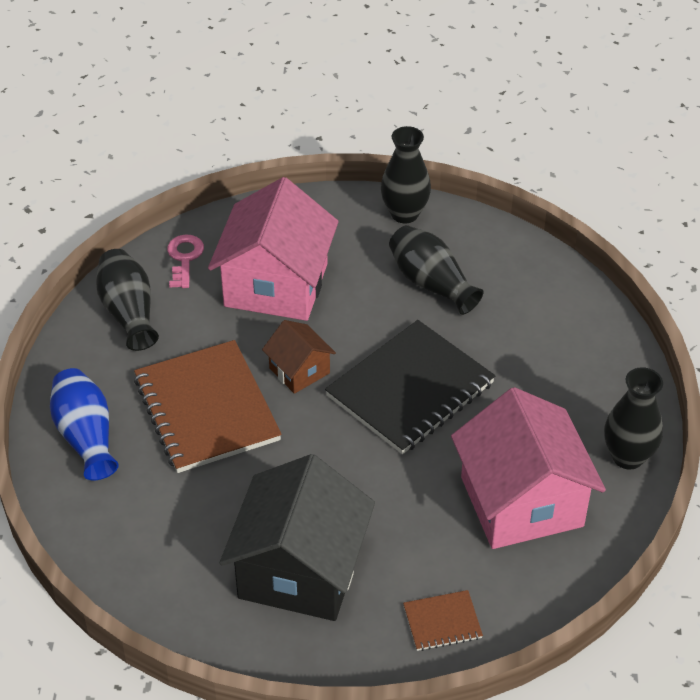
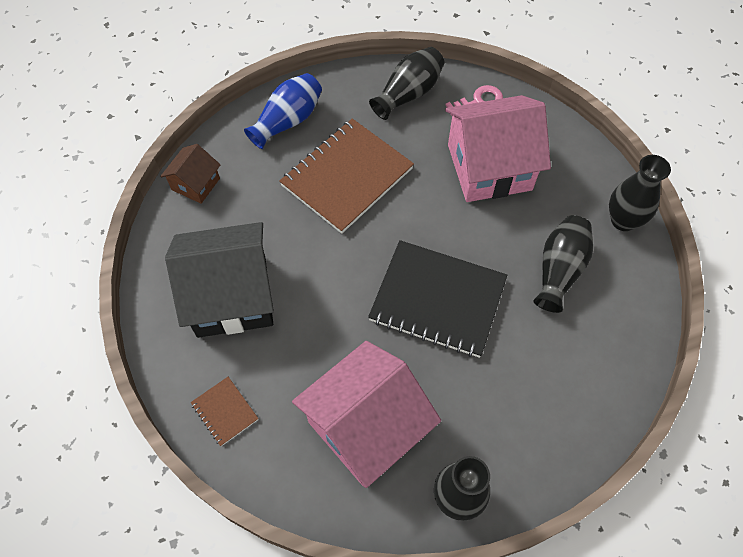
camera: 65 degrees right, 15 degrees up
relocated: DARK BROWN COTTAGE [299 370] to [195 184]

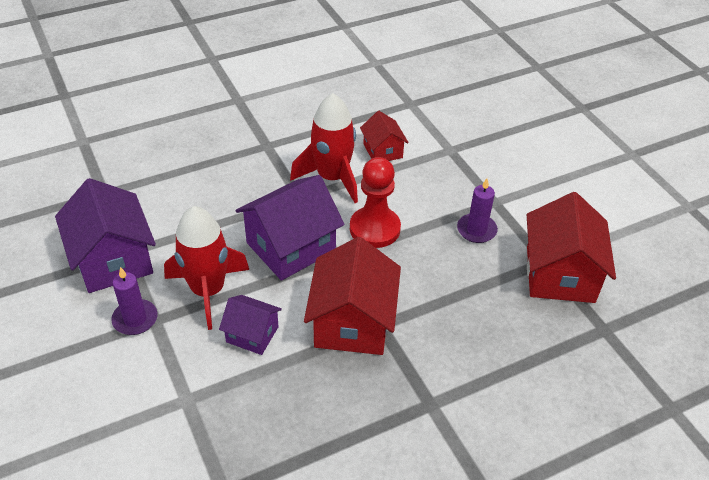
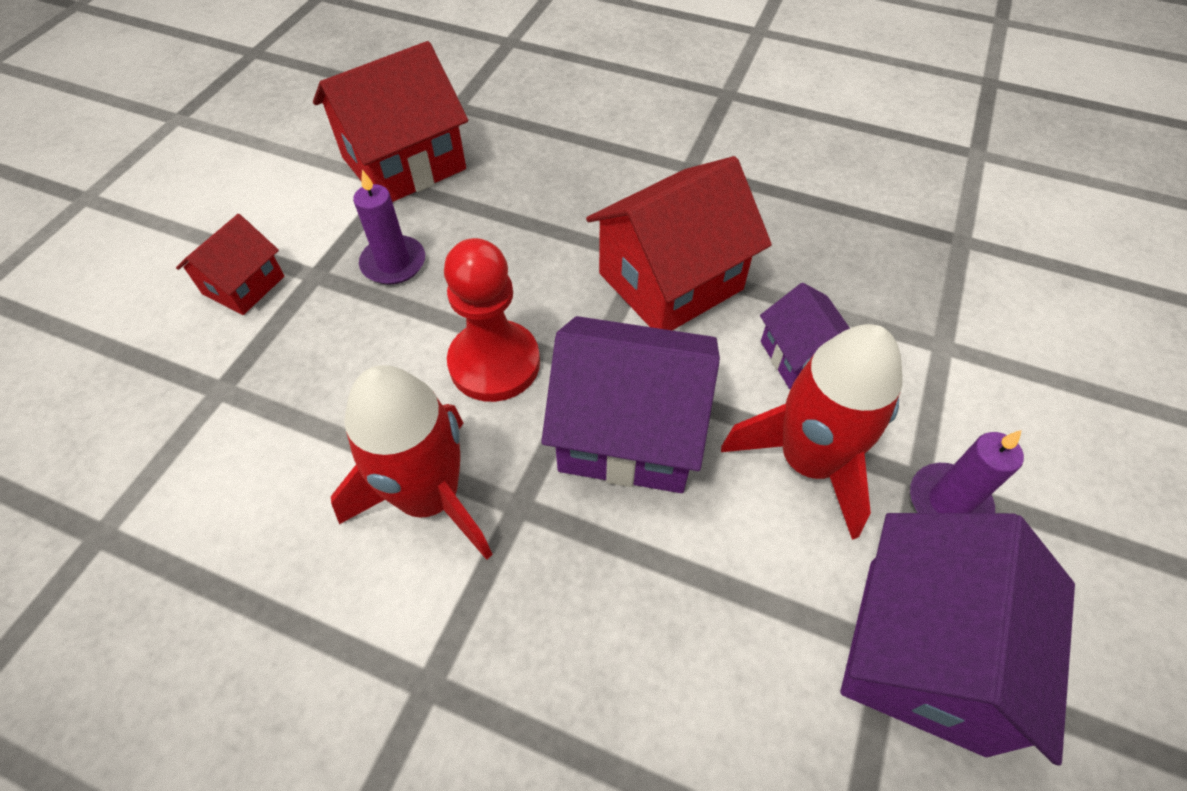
camera: 130 degrees left, 10 degrees up
relocated: RED COTTAGE [382 151] to [244 285]

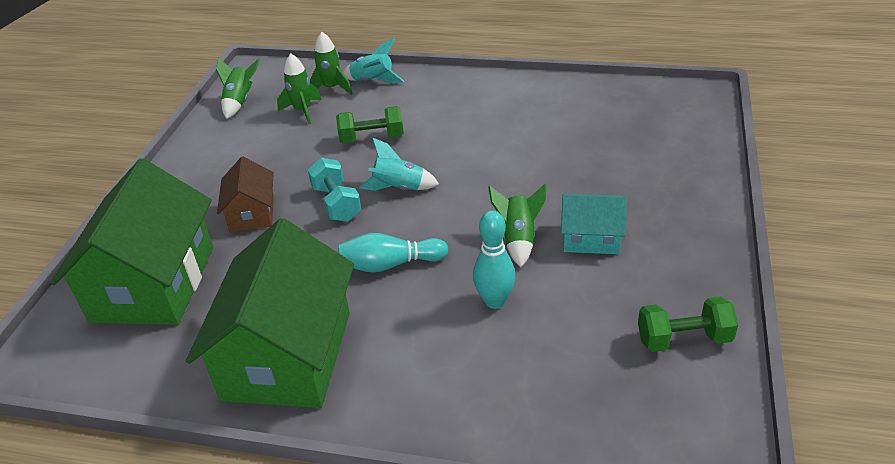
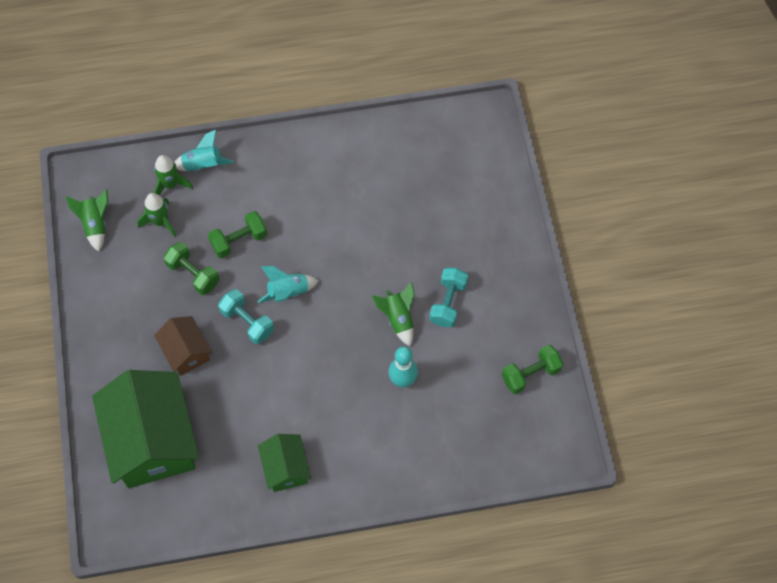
camera: 25 degrees left, 25 degrees up
missing: TEAL BOWLING PIN [390 264]
appeared: GREEN FREE WEIGHT [193 274]
exchanged: TEAL COTTAGE [591 238] to TEAL FREE WEIGHT [448 303]
size: GREEN COTTAGE [287 355] = [285 468] x0.50

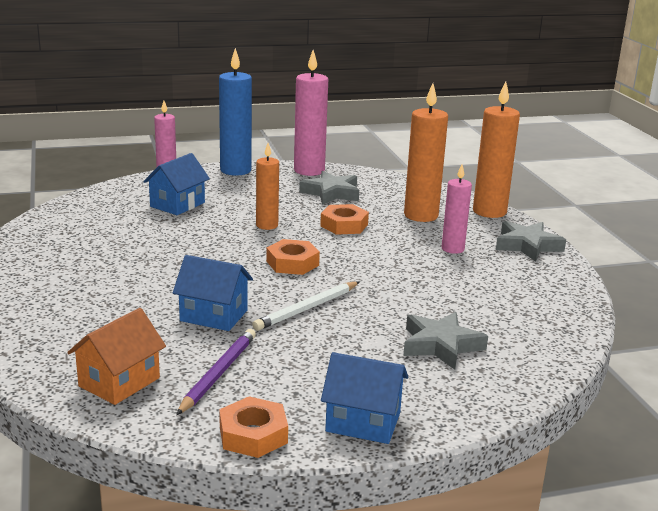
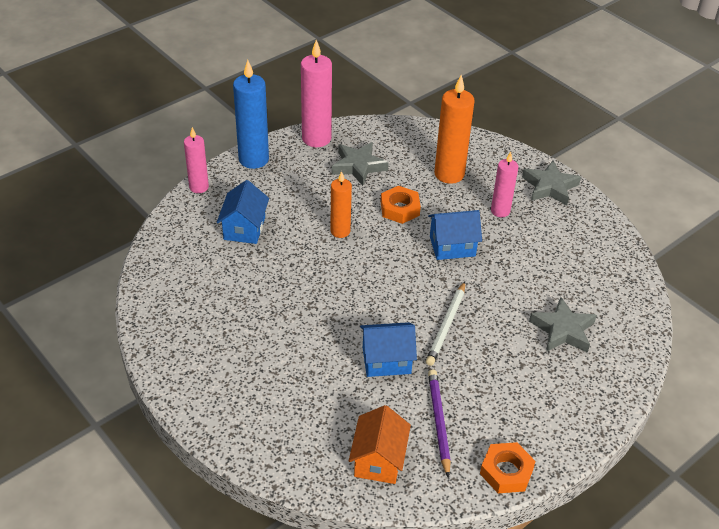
camera: 25 degrees left, 20 degrees up
missing: ORANGE NUT [292 263]; ORANGE PILLAR CANDLE [489 212]
relocated: COBALT COTTAGE [363 422] to [452 246]

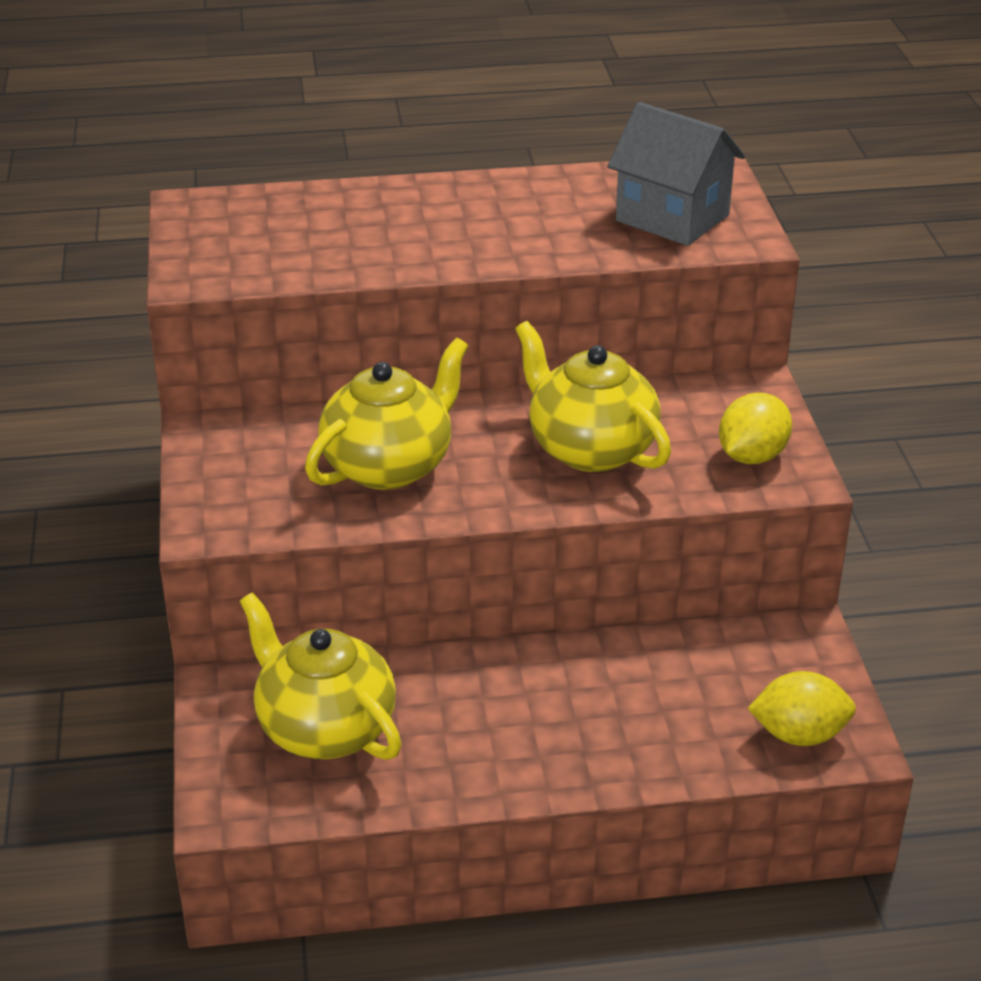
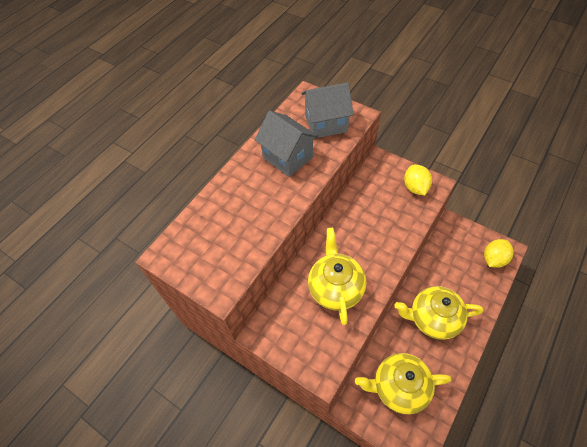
camera: 45 degrees left, 20 degrees up
appeared: GRAY COTTAGE [287 157]
relocated: BRIGHT YELLOW CHINA TEAPOT [590 448] to [433 319]

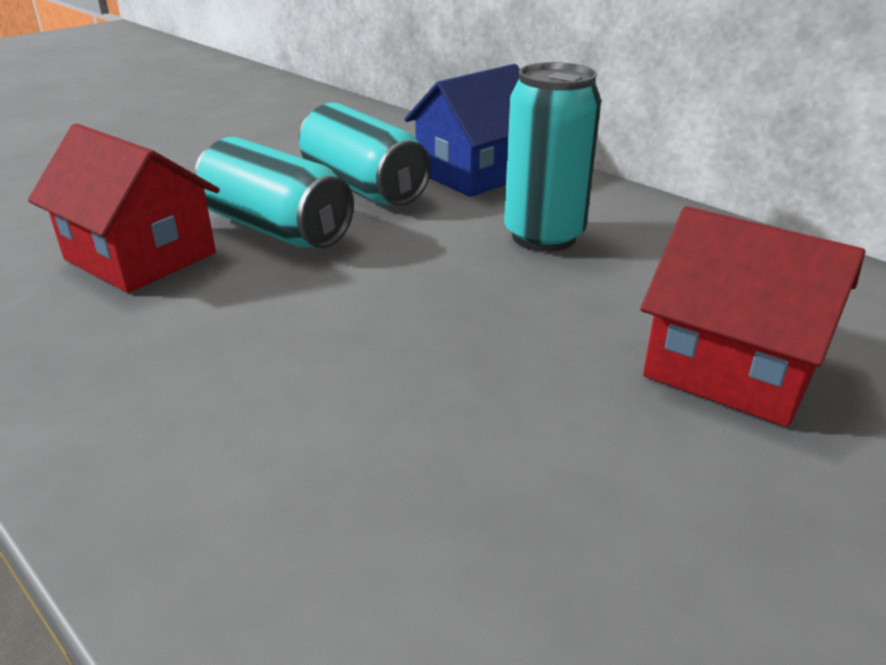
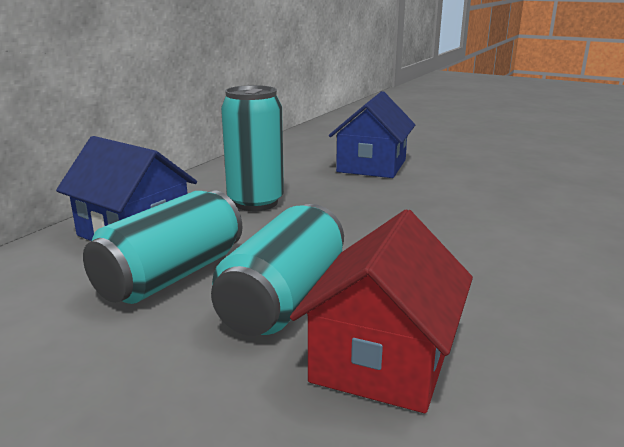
camera: 105 degrees left, 10 degrees down
colour: RED COTTAGE [732 368] to COBALT COTTAGE [371 166]

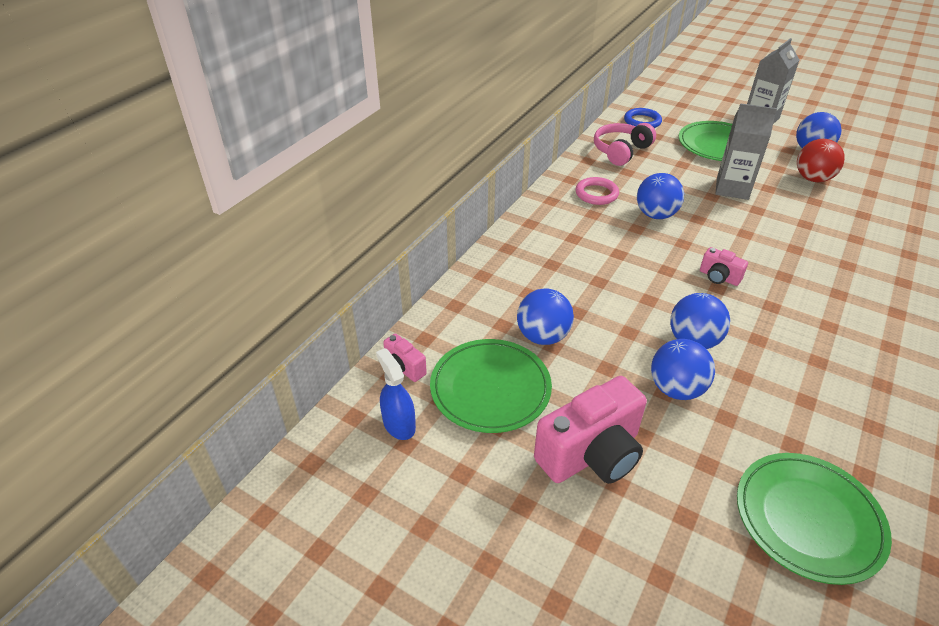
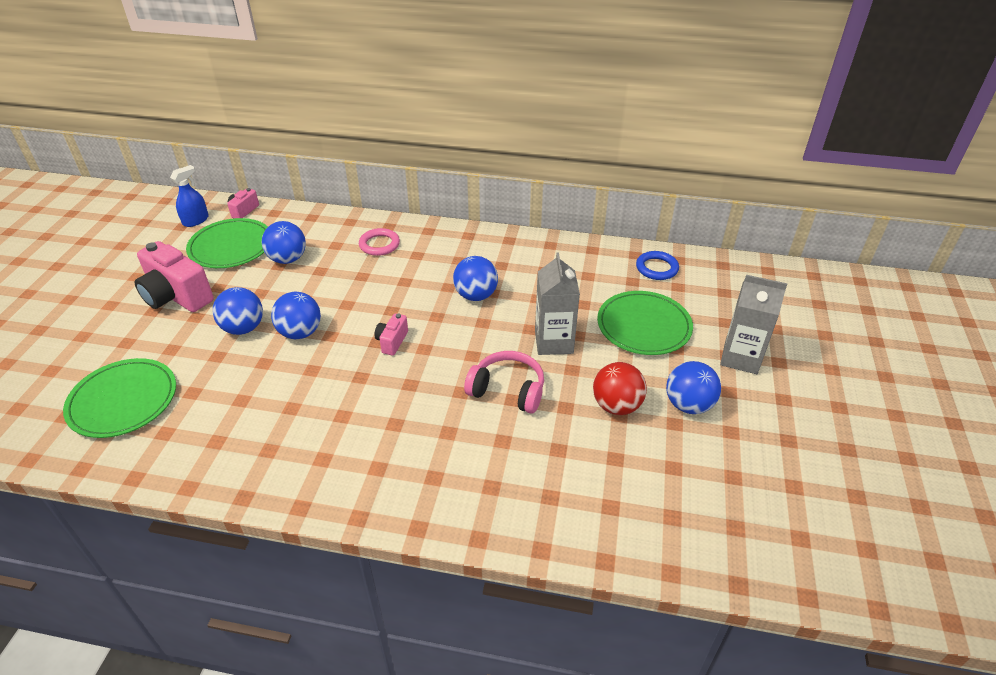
camera: 70 degrees right, 0 degrees up
relocated: ROSY RING [596 194] to [379 244]; ROSY HEADPHONES [621 151] to [507 390]

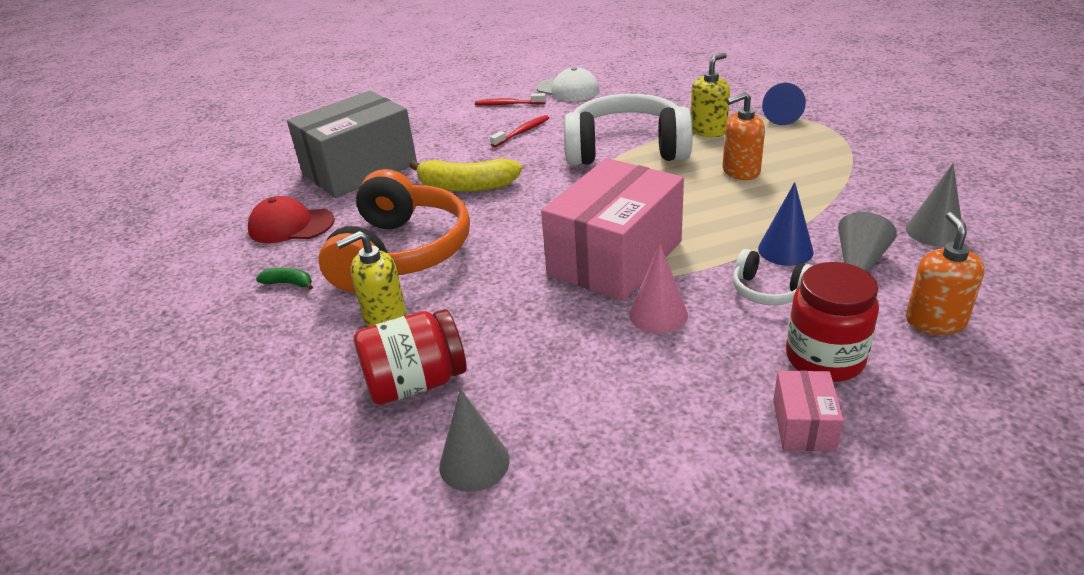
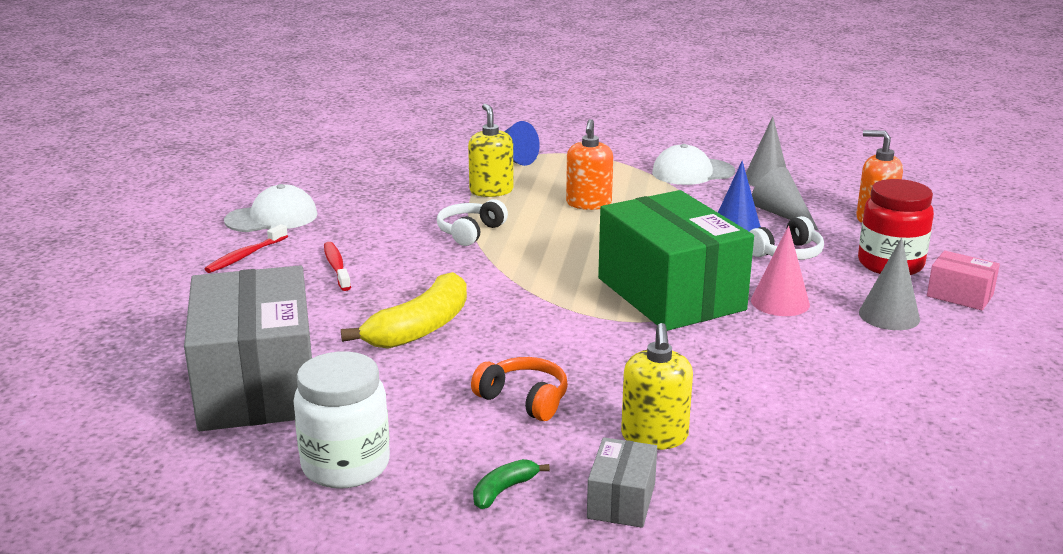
camera: 65 degrees left, 10 degrees down
missing: RED JAR [416 383]
appeared: GRAY BOX [621 500]; PURE WHITE CAP [692 172]
relocated: GRAY CONE SHAPE [474 463] to [889 316]
exchanged: RED CAP [291 225] to PURE WHITE JAR [346 465]
colour: ROSY BOX [615 257] to GREEN BOX [670 294]
size: PURE WHITE HEADPHONES [626 150] = [470 232] x0.45; ORANGE HEADPHONES [401 253] = [524 399] x0.45

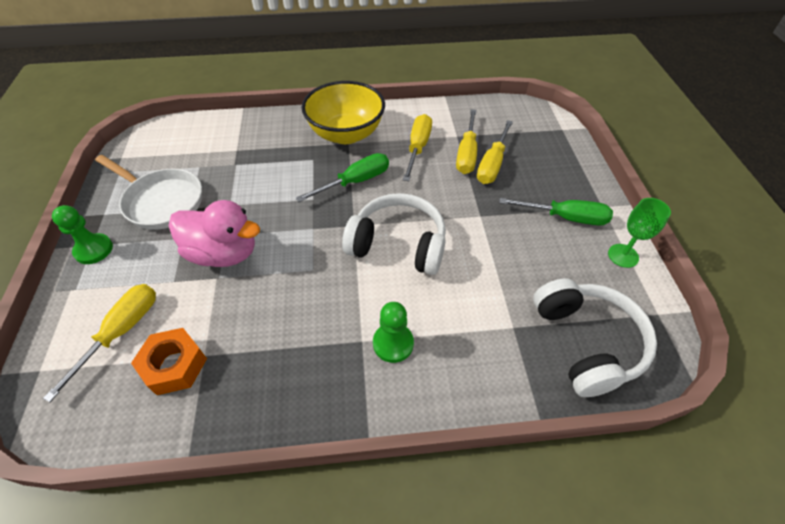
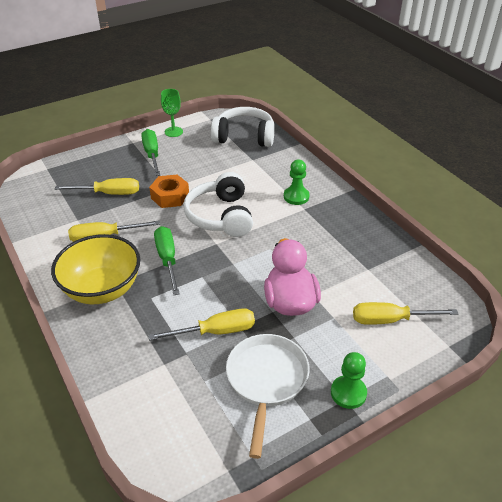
camera: 115 degrees left, 10 degrees down
relocated: BRIGHT YELLOW FLAT SCREWDRIVER [467 154] to [216 331]; ORANGE NUT [174 365] to [170 196]
spun: GREEN FLAT SCREWDRIVER [355 181] = [167 259] 45 degrees clockwise; PURE WHITE HEADPHONES [586 342] = [244 137] 45 degrees clockwise

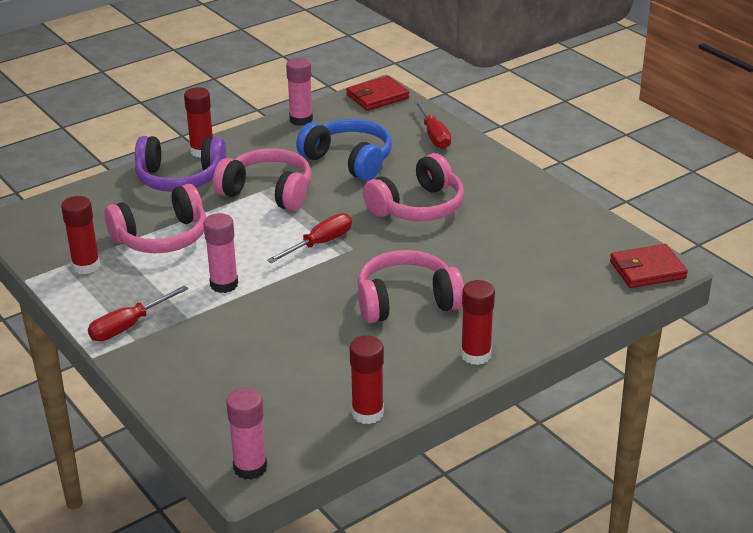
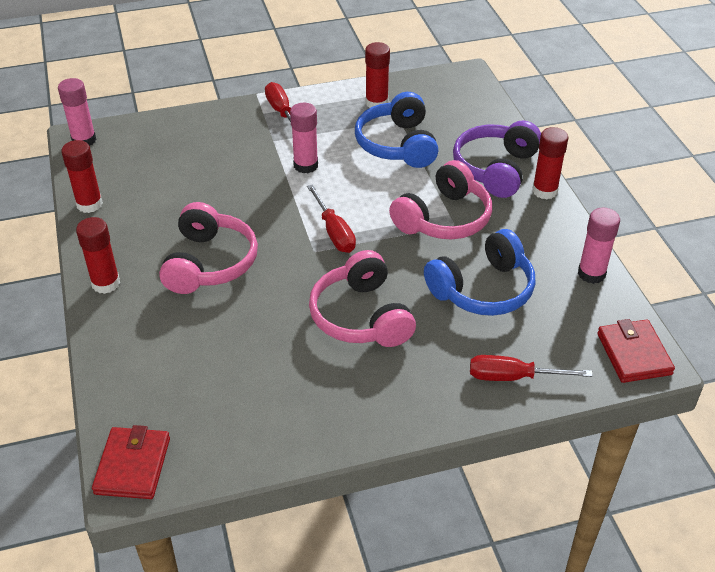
camera: 110 degrees right, 10 degrees up
colour: ROSY HEADPHONES [162 237] to COBALT HEADPHONES [397 144]

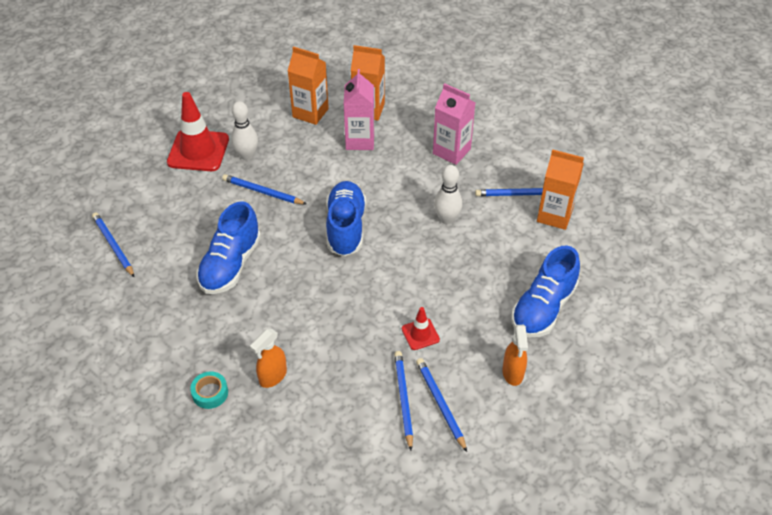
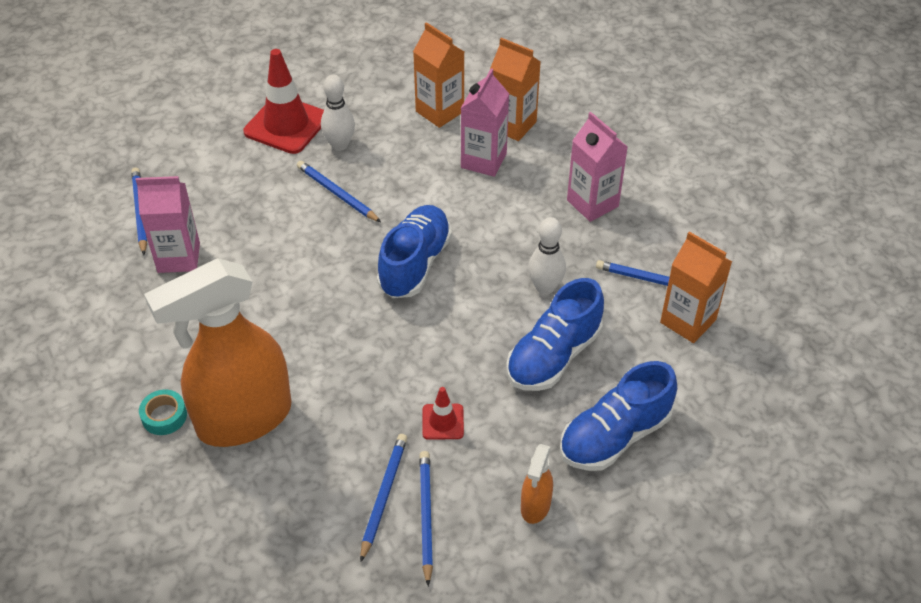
camera: 20 degrees right, 0 degrees up
appeared: ROSY JUICE CARTON [179 257]
relocated: COBALT LACE-UP SHOE [230 265] to [553 356]
size: ORANGE SPRAYER [272 376] = [243 419] x2.38

